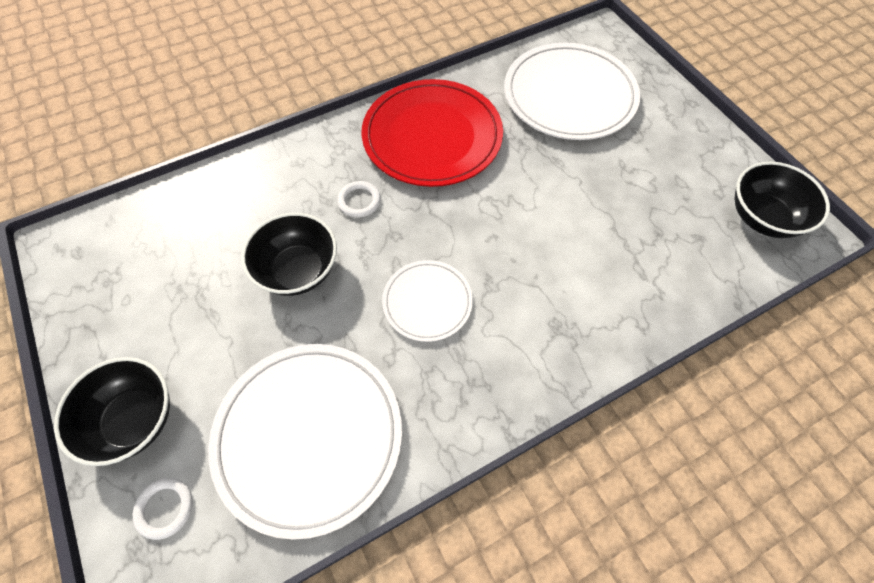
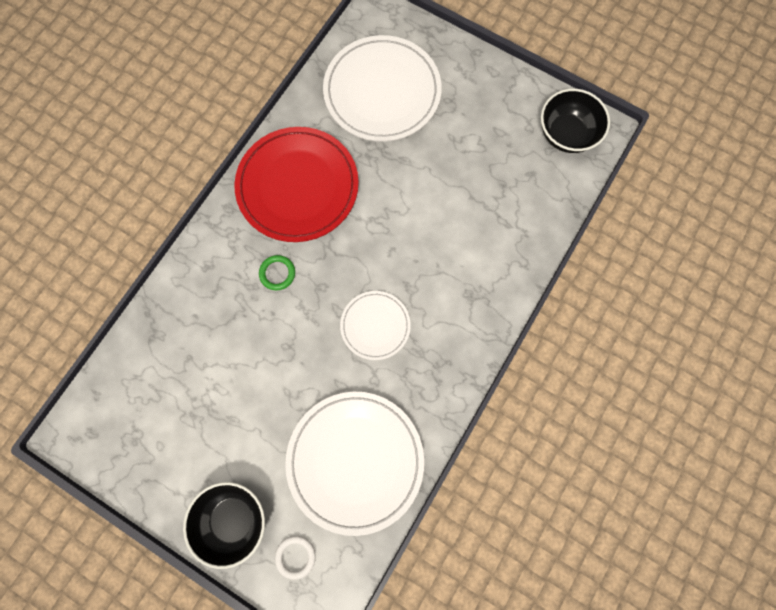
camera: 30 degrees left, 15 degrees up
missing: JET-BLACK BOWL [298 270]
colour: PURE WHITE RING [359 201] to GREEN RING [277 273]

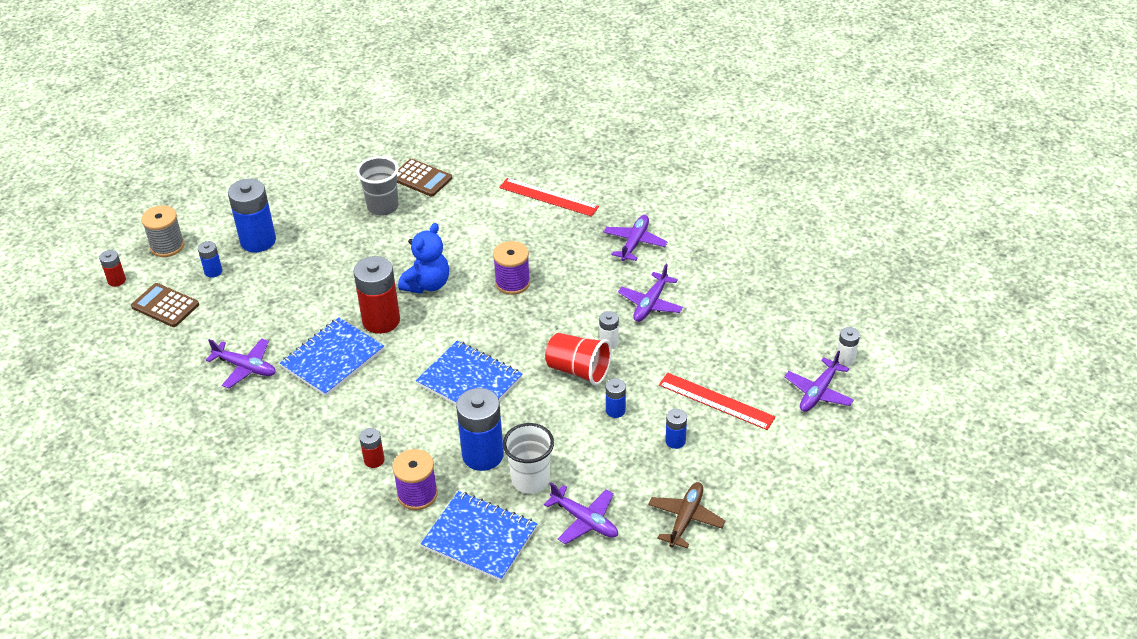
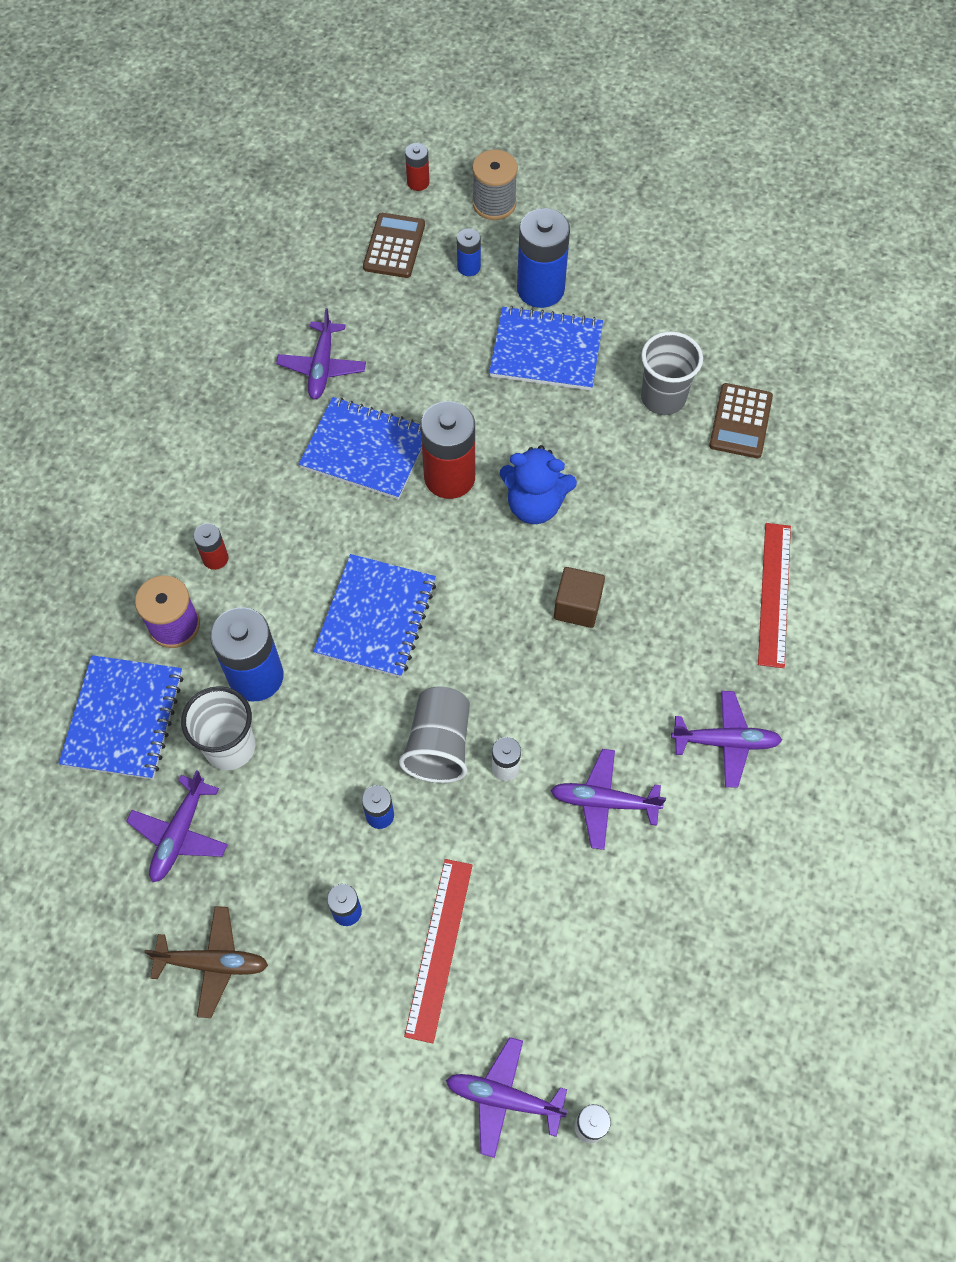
camera: 70 degrees right, 20 degrees up
appeared: COBALT NOTEPAD [546 351]
exchanged: ROYAL PURPLE SPOOL [512 283] to DARK BROWN BLOCK [577 606]
colour: RED TUMBLER [578 370] to GRAY TUMBLER [439 745]

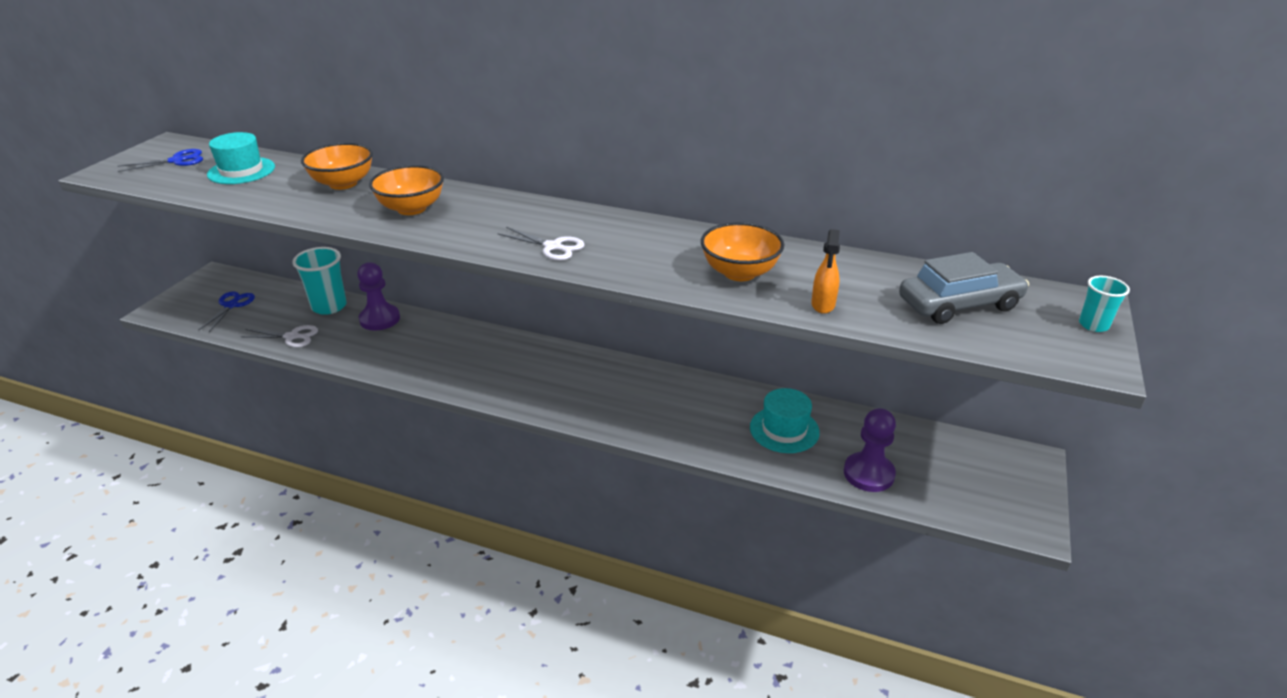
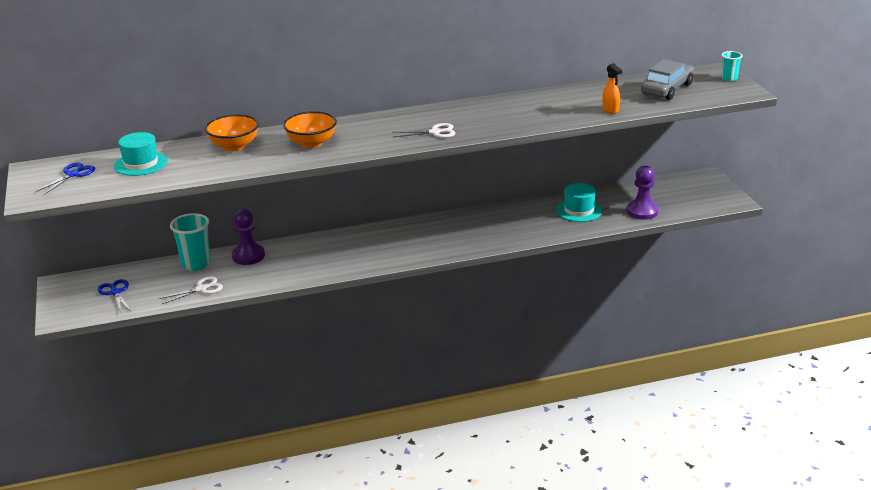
camera: 35 degrees left, 5 degrees down
missing: ORANGE BOWL [739 273]

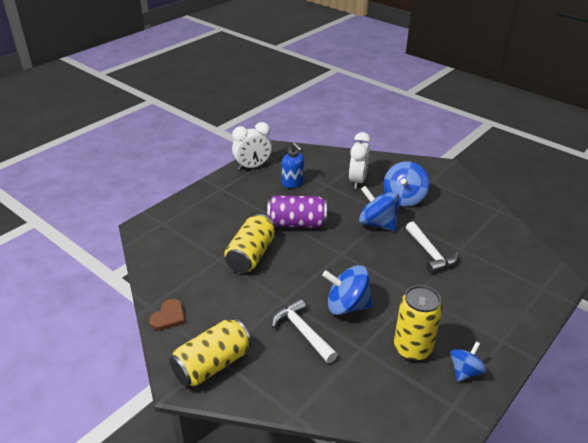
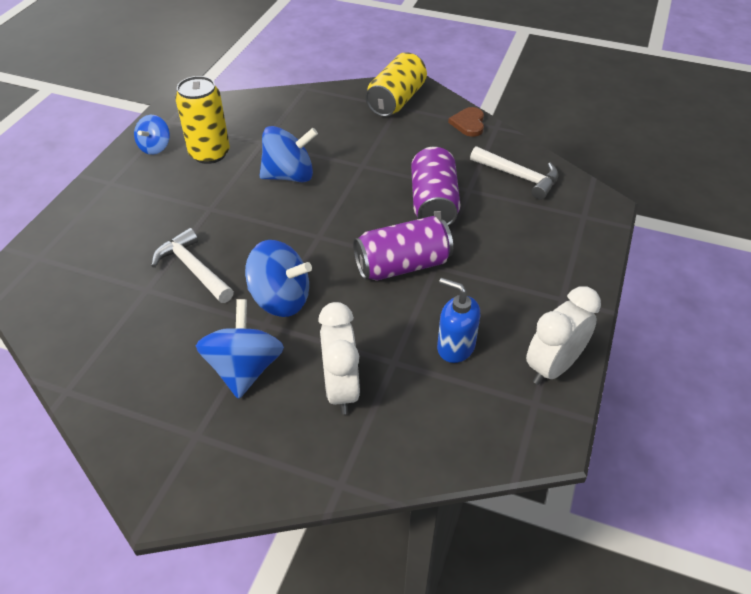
camera: 160 degrees right, 10 degrees up
relocated: PURE WHITE CLAW HAMMER [302 332] to [519 177]
colour: BRIGHT YELLOW TIN [251 255] to ROYAL PURPLE TIN [433 203]

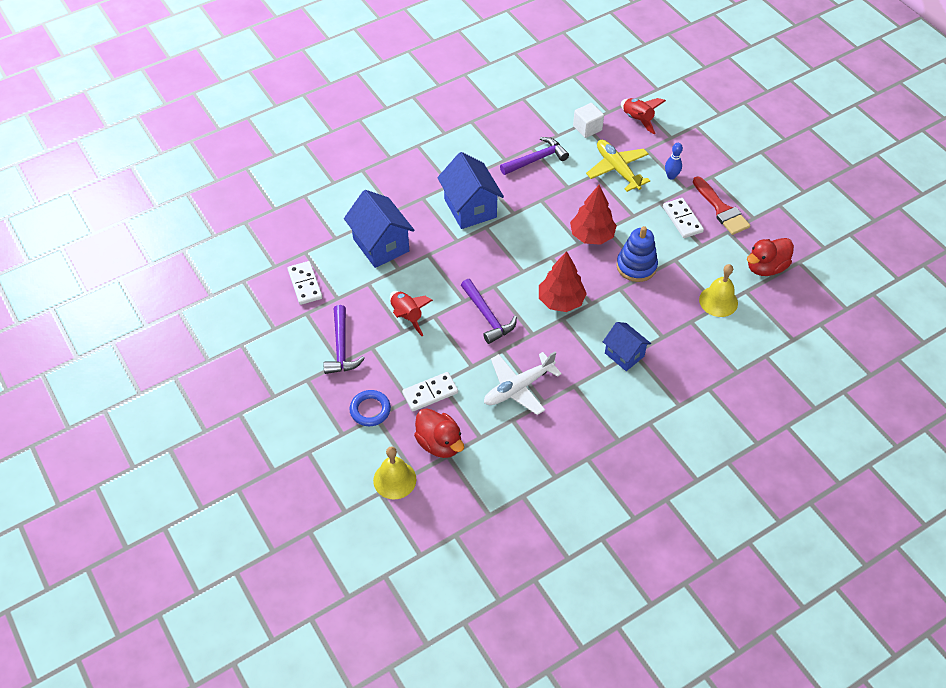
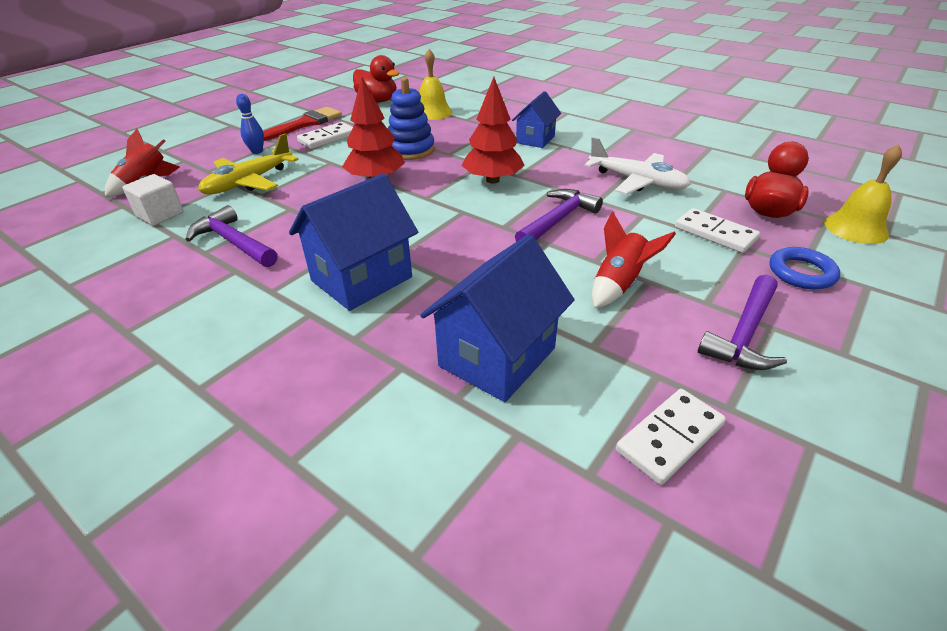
camera: 110 degrees left, 15 degrees down
spun: ROYAL PURPLE CLAW HAMMER [341 348] = [744 334] 150 degrees clockwise

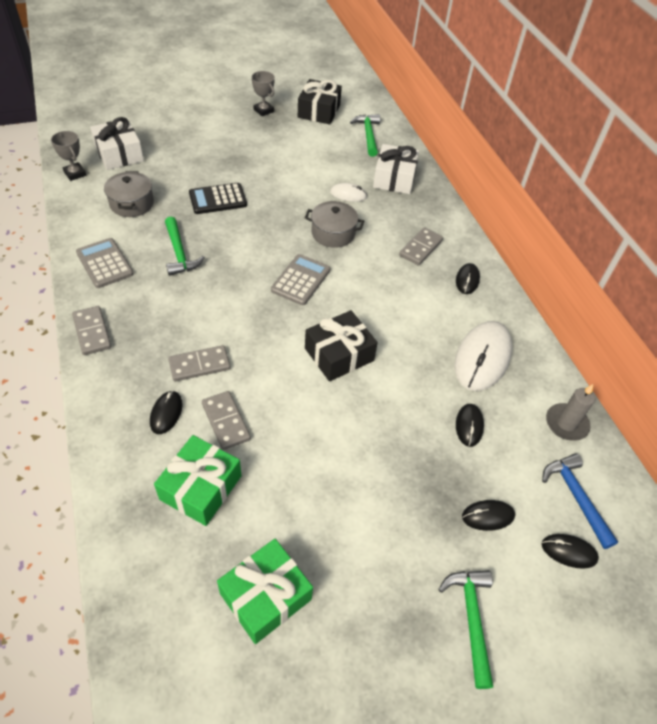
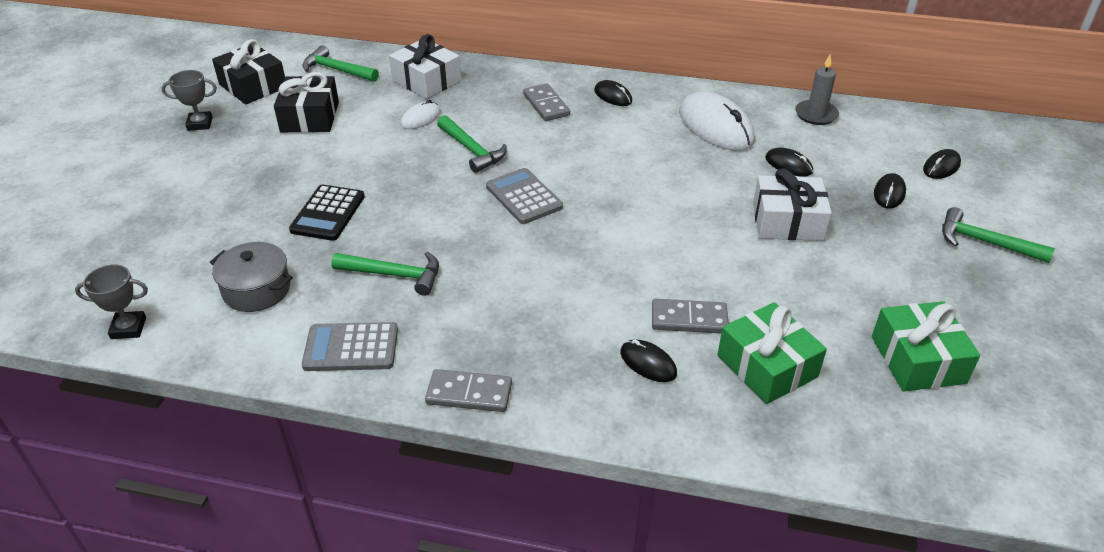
camera: 55 degrees left, 10 degrees down
missing: GRAY DOMINO TILE [199 365]; COBALT CLAW HAMMER [576 497]
relocated: JET-BLACK PRESENT [339 354] to [310 117]; PURE WHITE PRESENT [119 154] to [787 221]
exchanged: GRAY STOCKPOT [333 233] to GREEN CLAW HAMMER [472 150]

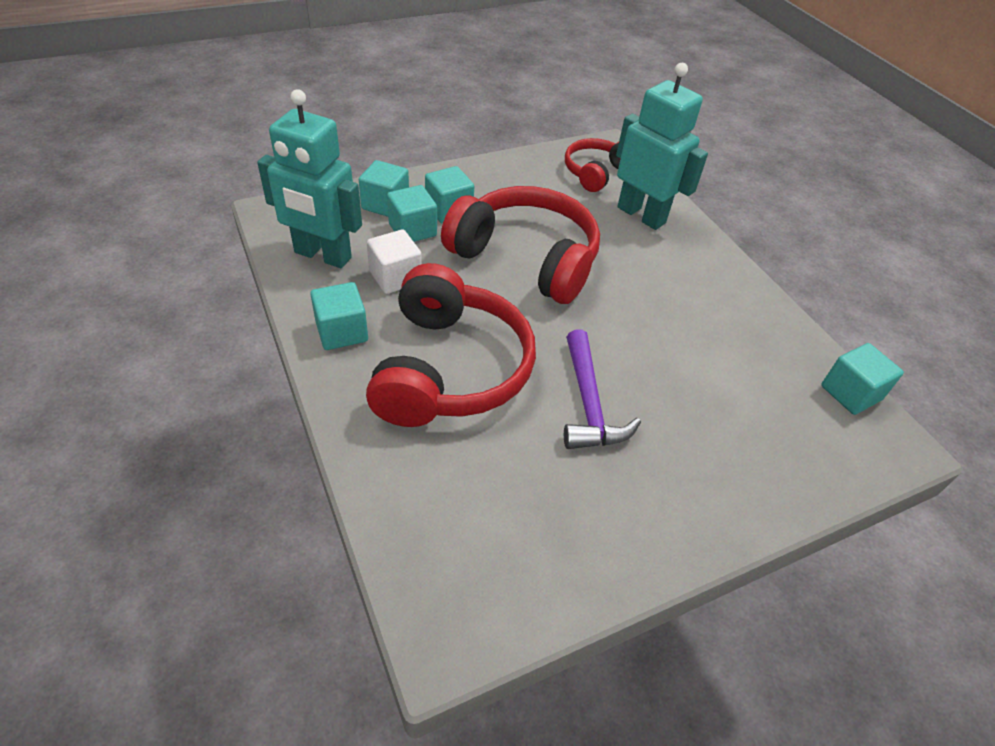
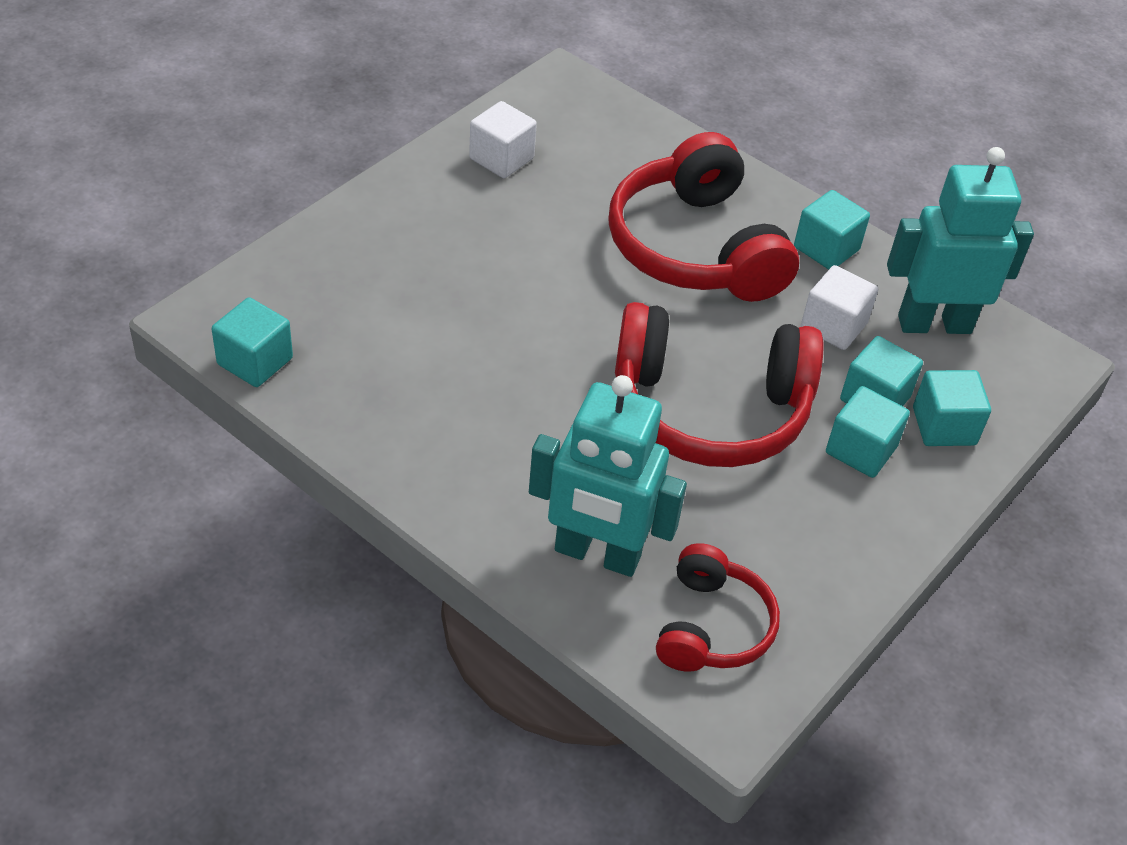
camera: 155 degrees right, 0 degrees up
missing: ROYAL PURPLE CLAW HAMMER [589 404]
appeared: PURE WHITE BLOCK [501 158]

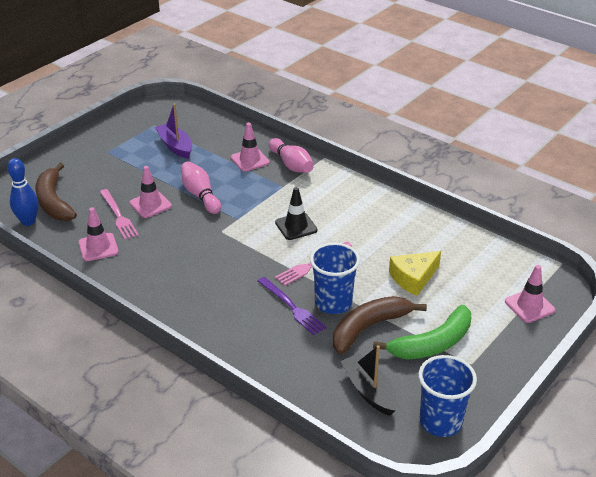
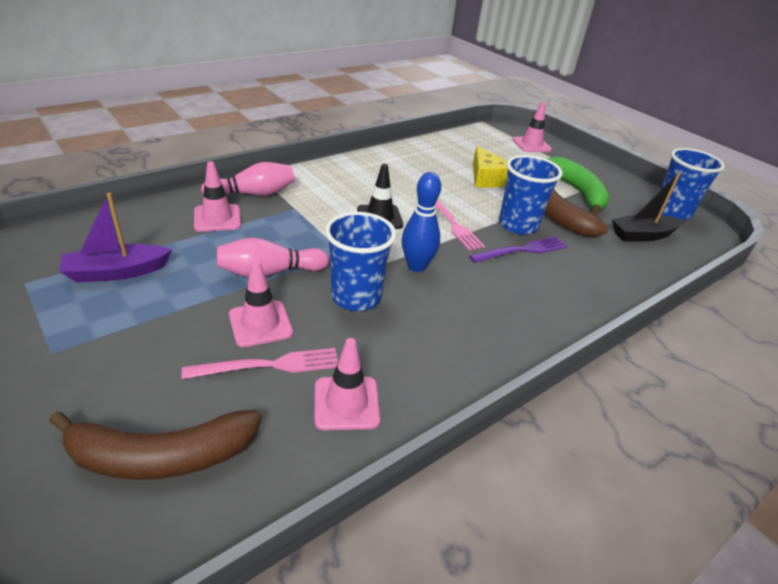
camera: 80 degrees left, 0 degrees up
appeared: COBALT TUMBLER [356 297]
relocated: COBALT BOWLING PIN [28 221] to [416 266]

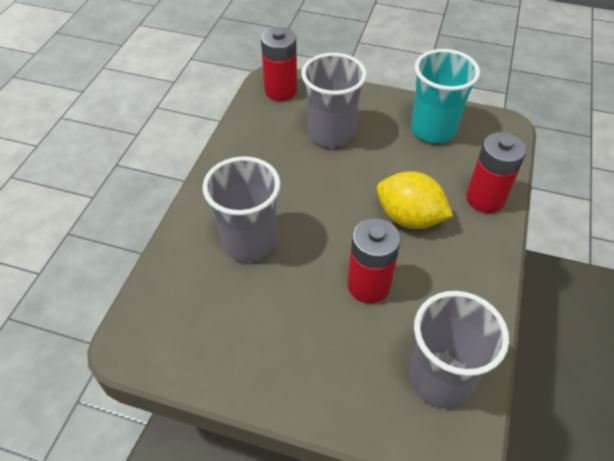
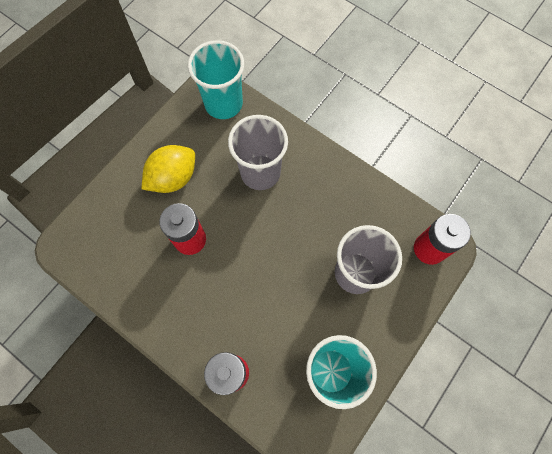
camera: 110 degrees right, 20 degrees up
missing: GRAY TUMBLER [439 379]
appeared: TEAL TUMBLER [223 104]
relocated: BRIGHT YELLOW LEMON [409 218] to [173 178]

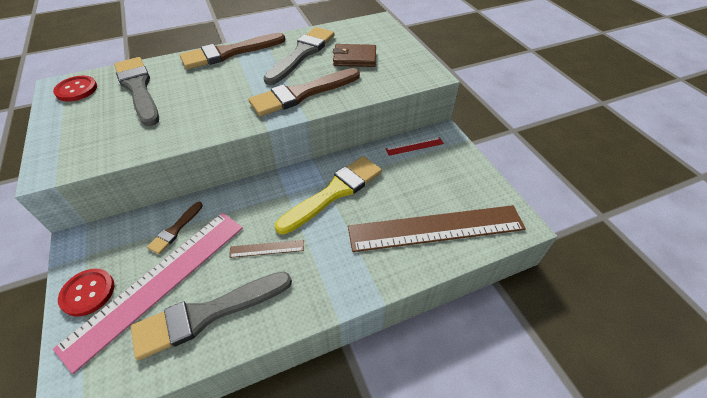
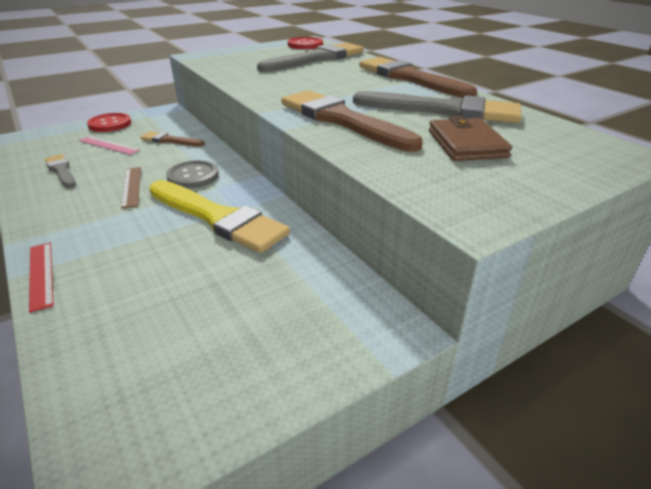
camera: 80 degrees right, 15 degrees down
missing: DARK BROWN MEASURING STICK [436 228]
appeared: GRAY BUTTON [193 176]
relocated: RED MEASURING STICK [414 146] to [41 274]
size: GRAY PAINT BRUSH [207 314] = [61 171] x0.50; ROSY MEASURING STICK [158 282] = [109 145] x0.40

